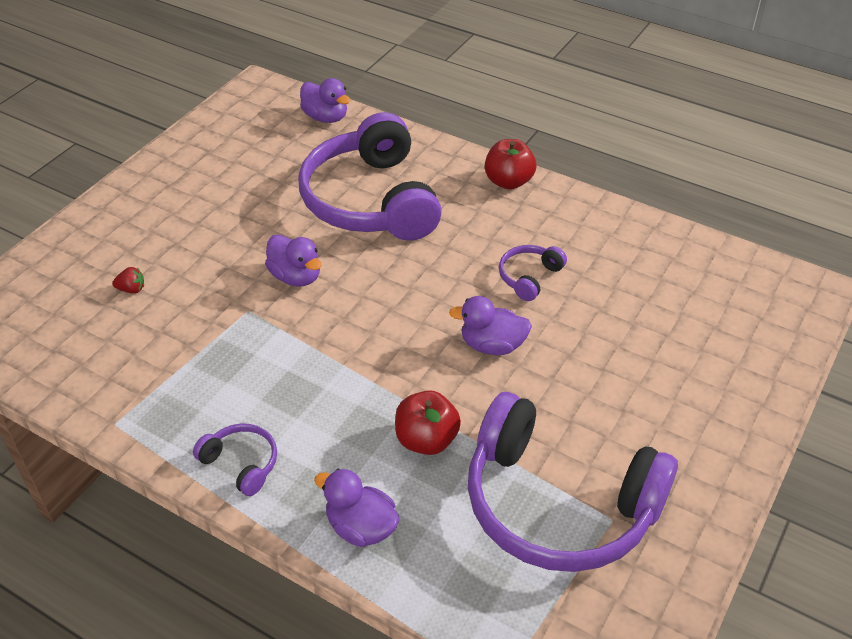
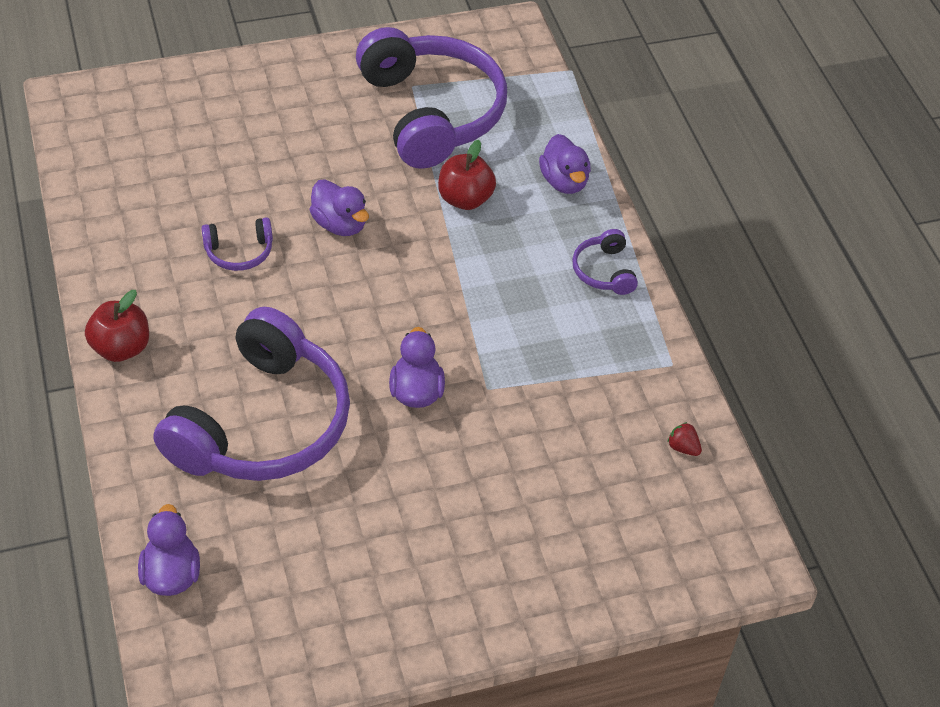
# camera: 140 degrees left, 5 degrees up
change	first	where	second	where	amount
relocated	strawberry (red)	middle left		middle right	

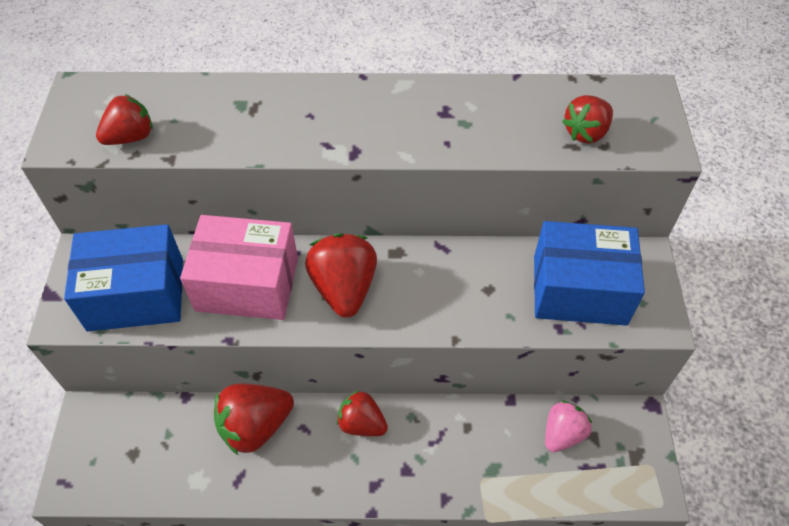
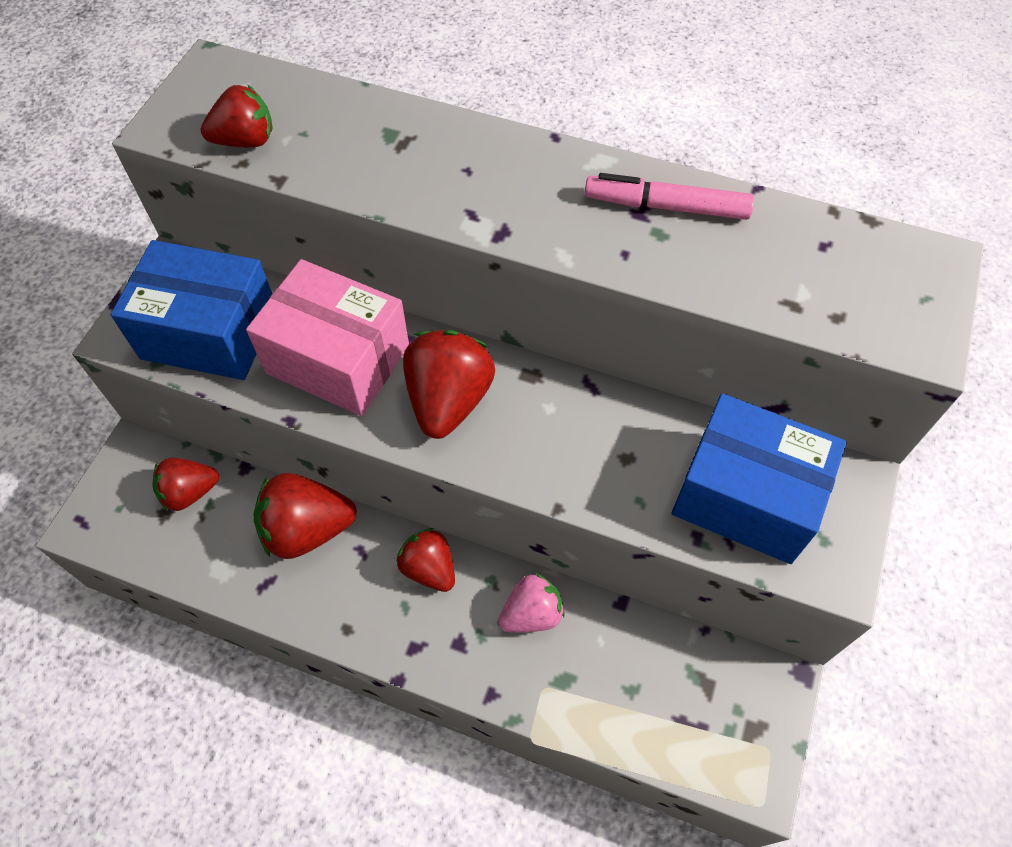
# camera: 20 degrees right, 5 degrees up
change	first	where	second	where	amount
relocated	strawberry (red) (no. 5 from left in the first image)	top right	strawberry (red) (no. 1 from left)	middle left	
relocated	strawberry (pink)	bottom right		bottom centre	
appeared			marker (pink)	top centre	

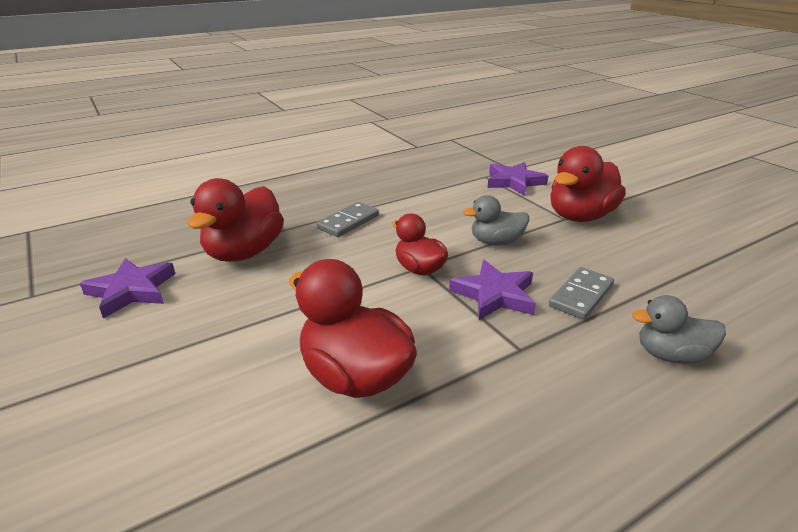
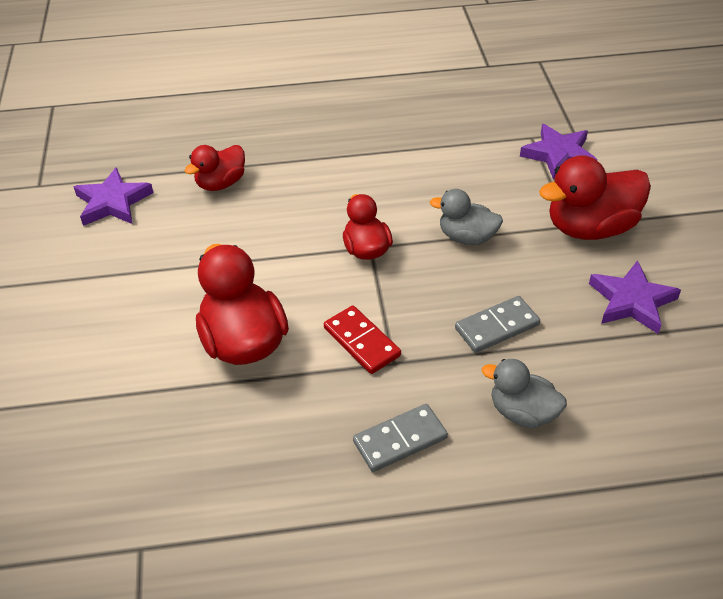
# camera: 25 degrees right, 15 degrees up
change	first	where	second	where	amount
size	duck (red) (no. 1 from left)	middle left		top left	x0.61
relocated	domino (grey) (no. 1 from left)	centre		bottom centre	
relocated	star (purple) (no. 2 from left in the first image)	centre	star (purple) (no. 3 from left)	middle right	
appeared			domino (red)	centre	

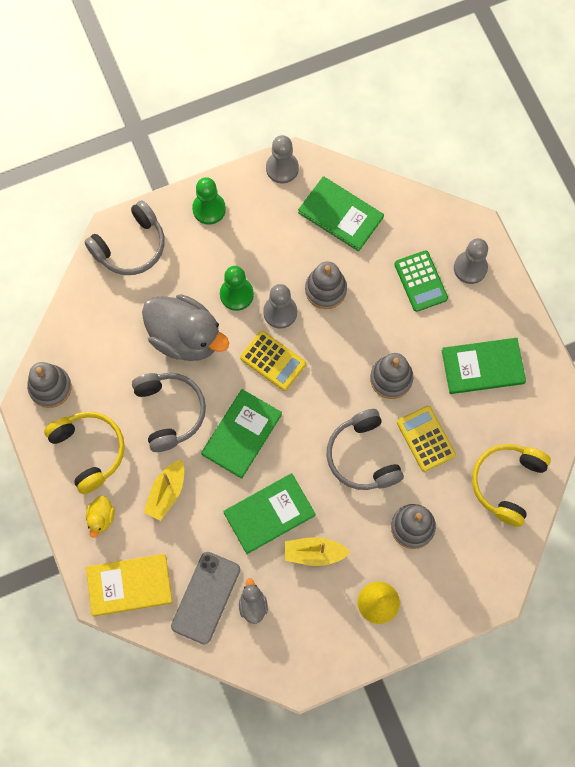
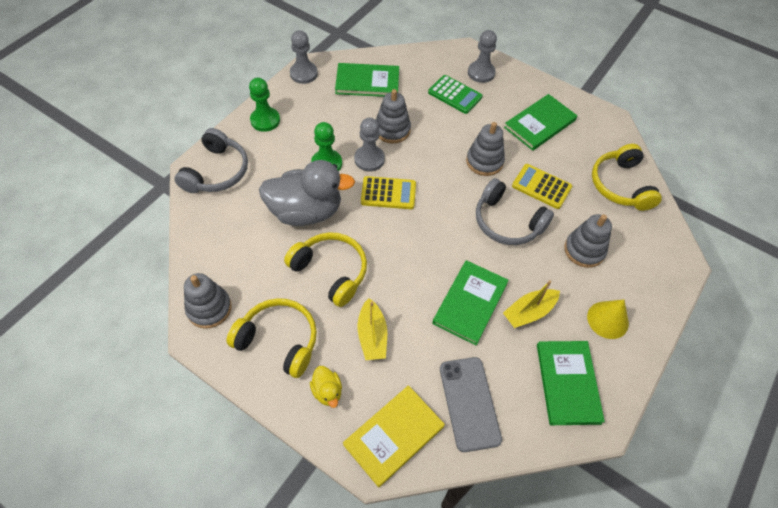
# camera: 35 degrees left, 15 degrees down
change	first	where	second	where	amount
colour	headphones (grey) (no. 2 from left)	middle left	headphones (yellow) (no. 2 from left)	centre	
relocated	book (green) (no. 1 from left in the first image)	centre	book (green) (no. 4 from left)	bottom right	
missing	duck (grey) (no. 2 from left)	bottom centre			

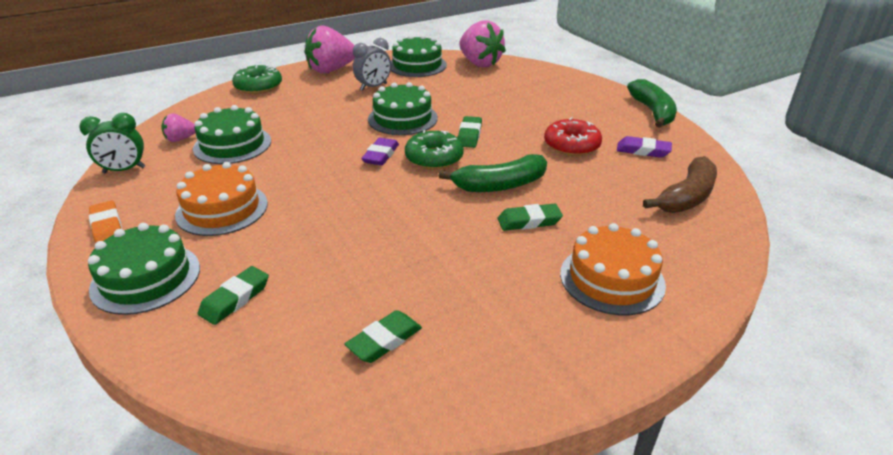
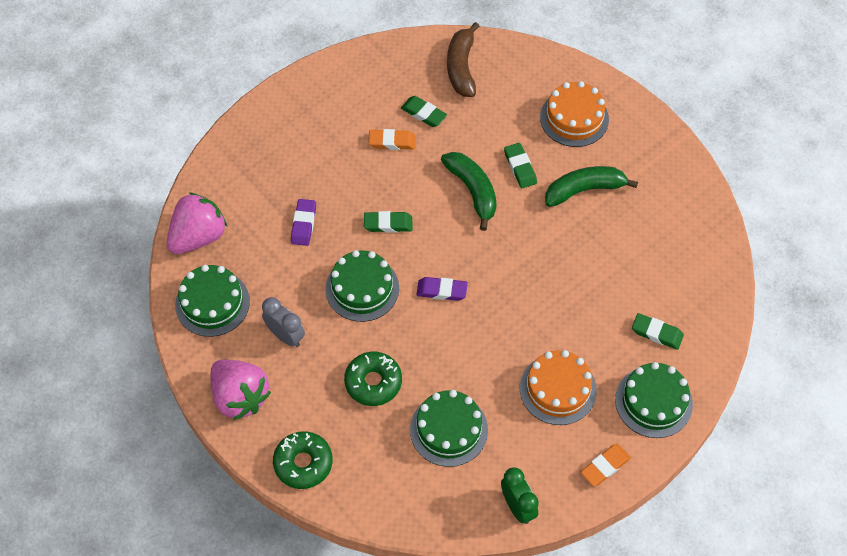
# camera: 100 degrees left, 25 degrees up
change	first	where	second	where	amount
relocated	banana (green) (no. 2 from left)	top right		middle right	
missing	strawberry (pink) (no. 1 from left)	top left			
exchanged	donut (red)	top centre	eraser (orange) (no. 1 from left)	top centre	
relocated	donut (green) (no. 2 from left)	top centre		bottom centre	
relocated	eraser (purple) (no. 2 from left in the first image)	top right	eraser (purple) (no. 1 from left)	centre	
spun	banana (brown)	middle right		top centre	120 degrees counterclockwise
relocated	eraser (green) (no. 2 from left)	bottom centre		top centre	

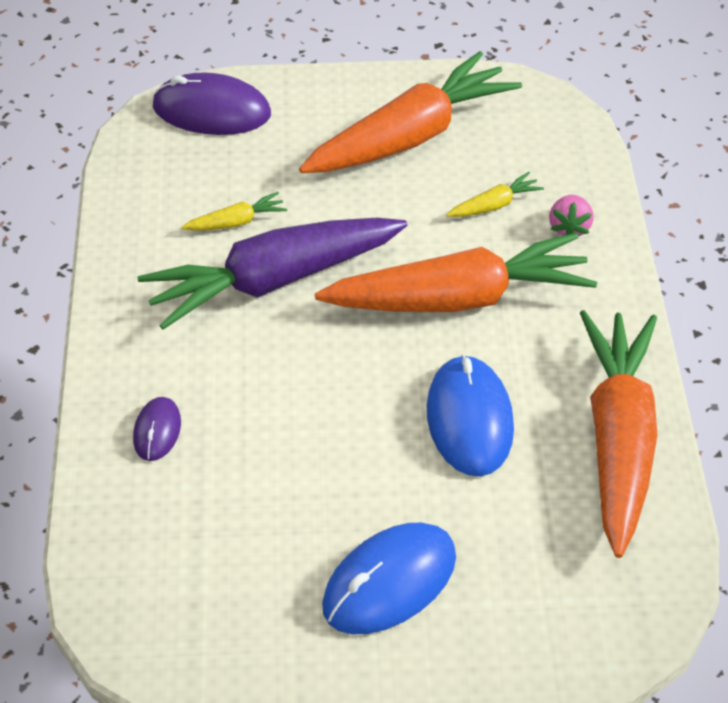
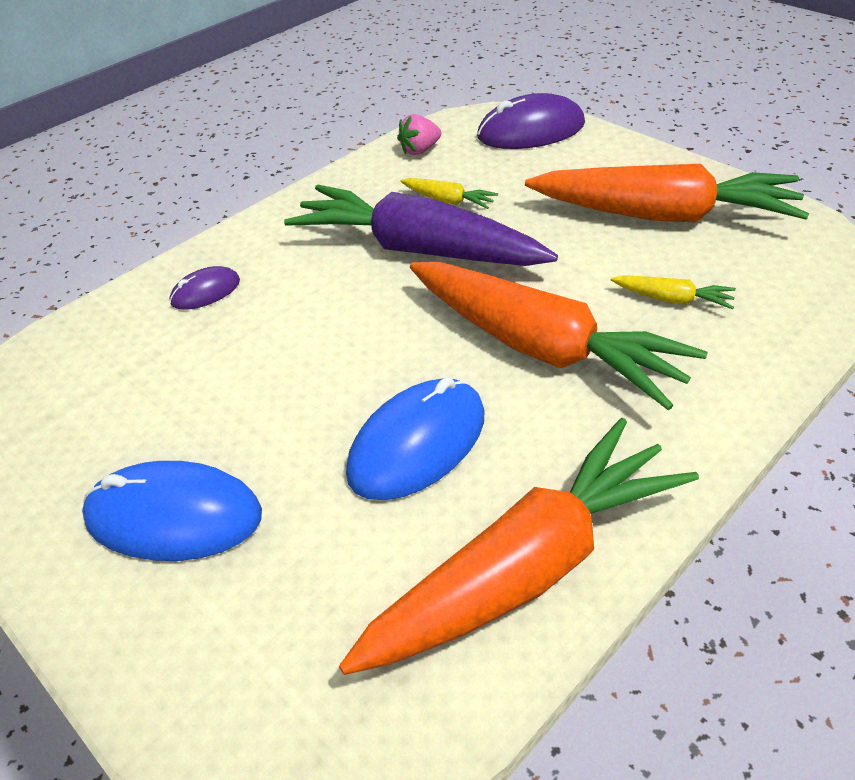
# camera: 50 degrees right, 5 degrees down
change	first	where	second	where	amount
spun	mouse (purple) (no. 2 from left)	top left		top centre	75 degrees counterclockwise
relocated	strawberry (pink)	top right		top centre	

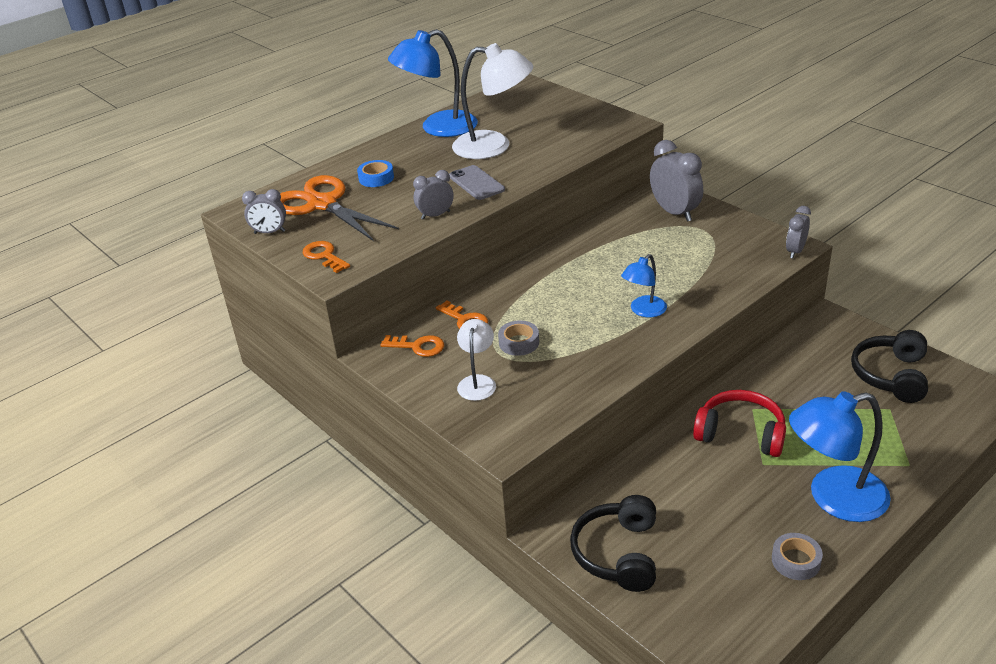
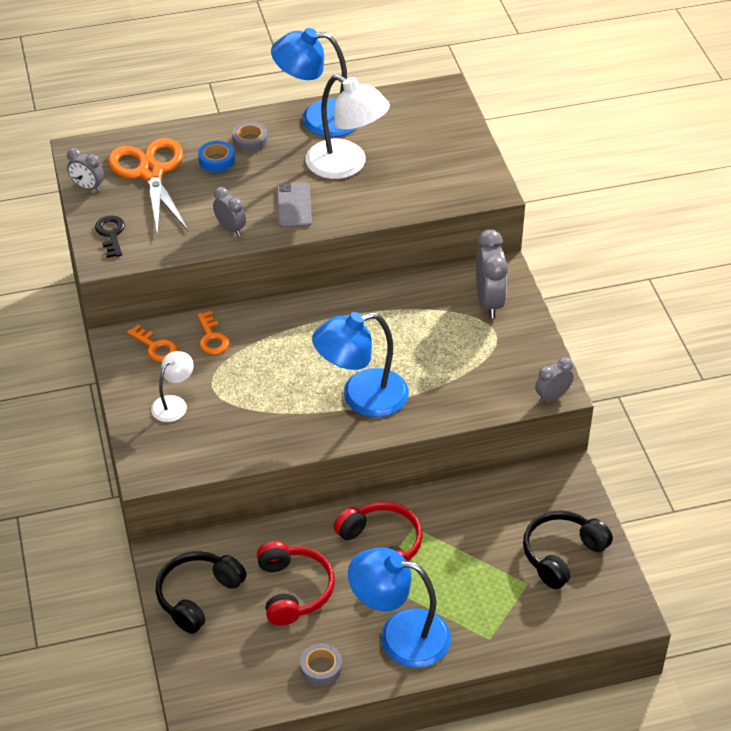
# camera: 25 degrees right, 10 degrees up
change	first	where	second	where	amount
spun	clock (grey) (no. 2 from left)	top centre		top left	45 degrees clockwise
colour	key (orange) (no. 1 from left)	middle left	key (black)	top left	
size	lamp (blue) (no. 2 from left)	centre		centre	x1.85
relocated	tape (grey) (no. 1 from left)	centre		top centre	
appeared			headphones (red) (no. 1 from left)	bottom centre	

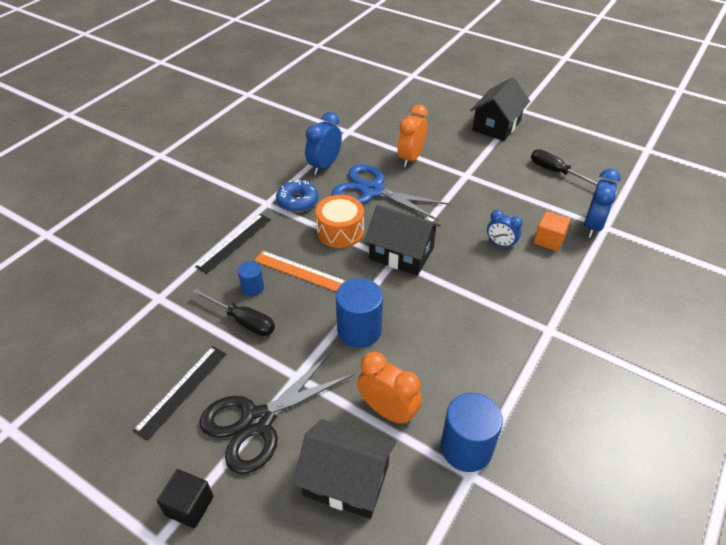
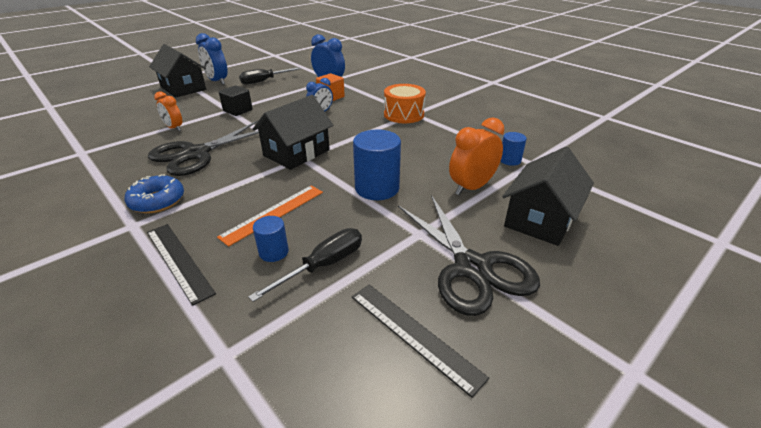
# camera: 75 degrees left, 10 degrees down
change	first	where	second	where	amount
size	clock (orange) (no. 2 from left in the first image)	top centre	clock (orange) (no. 1 from left)	top left	x0.64
relocated	clock (blue) (no. 1 from left)	top centre		top left	
colour	scissors (blue)	centre	scissors (black) (no. 1 from left)	middle left	
relocated	drum (orange)	centre		top centre	
size	cylinder (blue) (no. 3 from left)	bottom centre		middle right	x0.54
relocated	cube (black)	bottom left		top left	

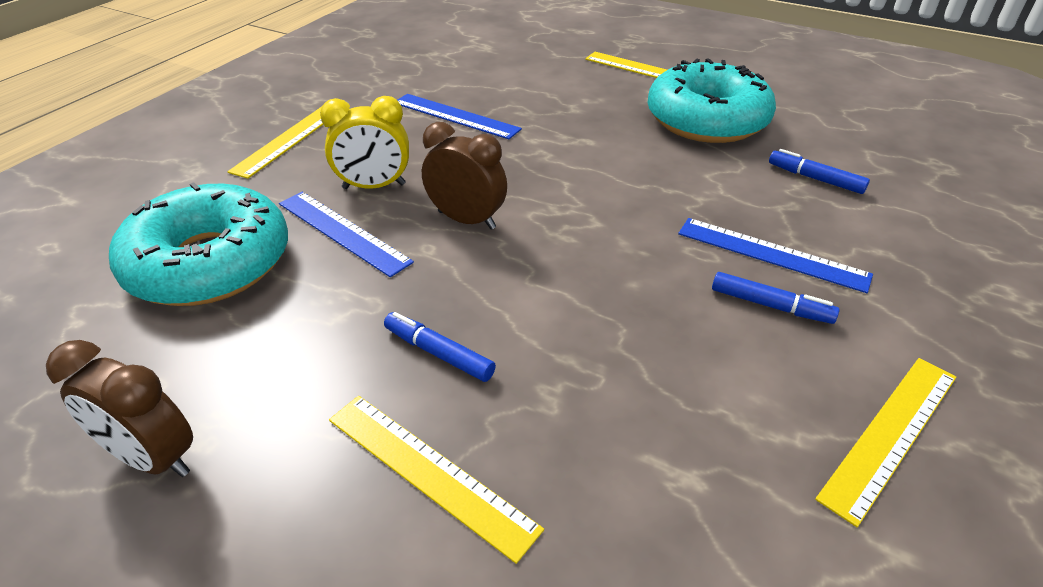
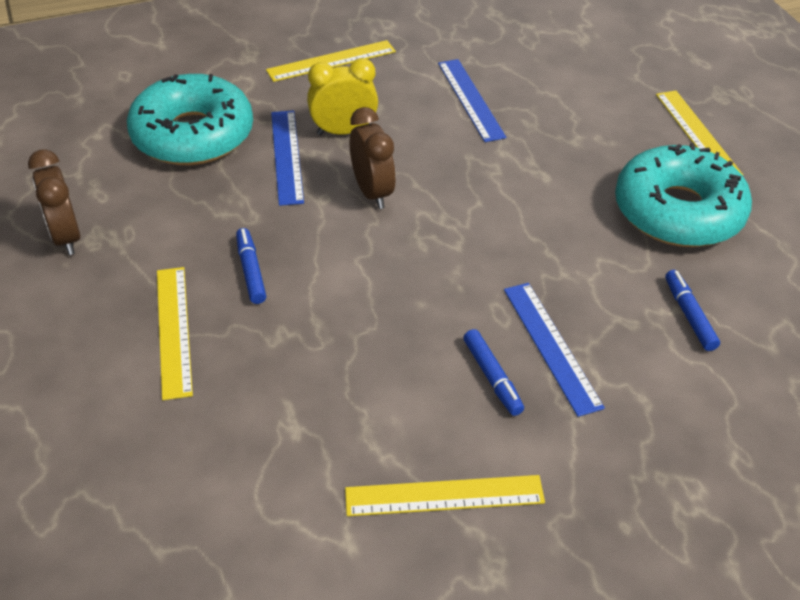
# camera: 40 degrees right, 5 degrees up
change	first	where	second	where	amount
spun	clock (yellow)	top centre		top centre	135 degrees clockwise

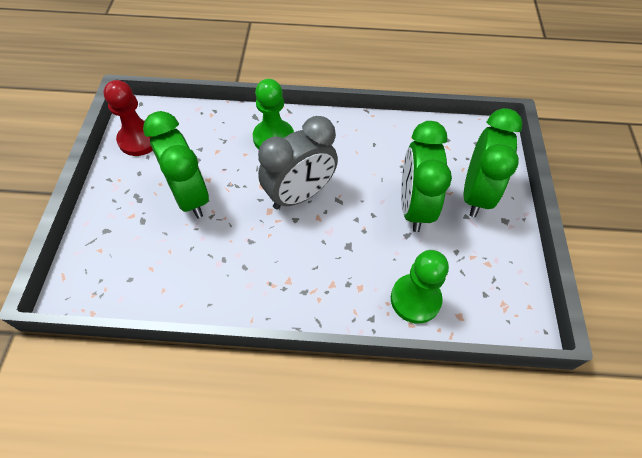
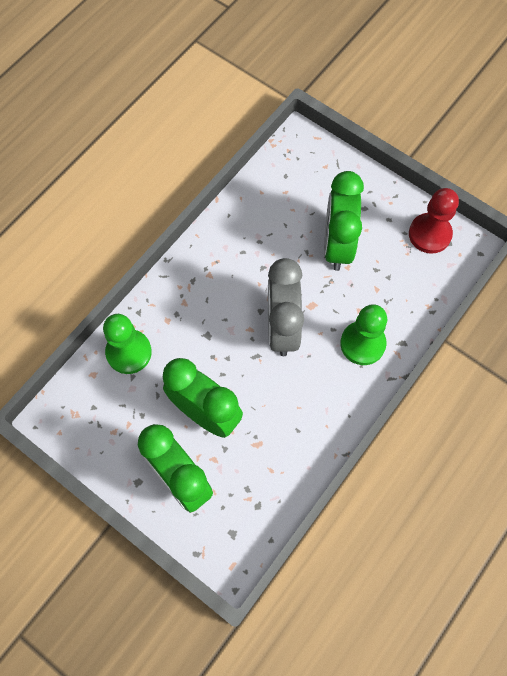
# camera: 125 degrees right, 10 degrees up
change	first	where	second	where	amount
spun	clock (green) (no. 1 from left in the first image)	middle left	clock (green) (no. 3 from left)	top right	90 degrees clockwise

